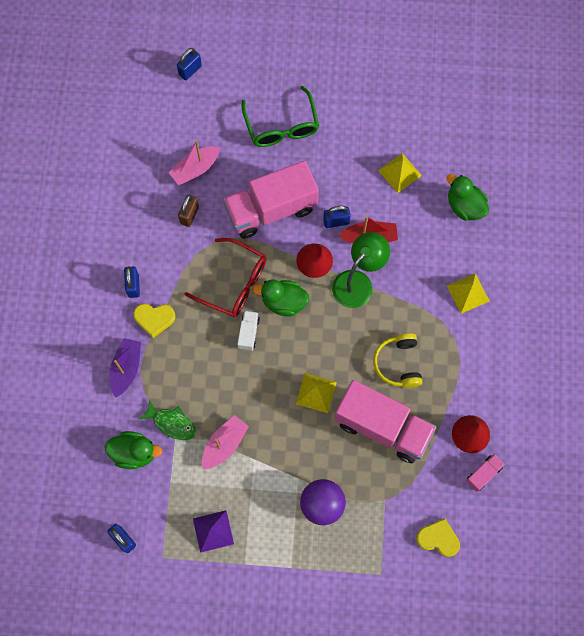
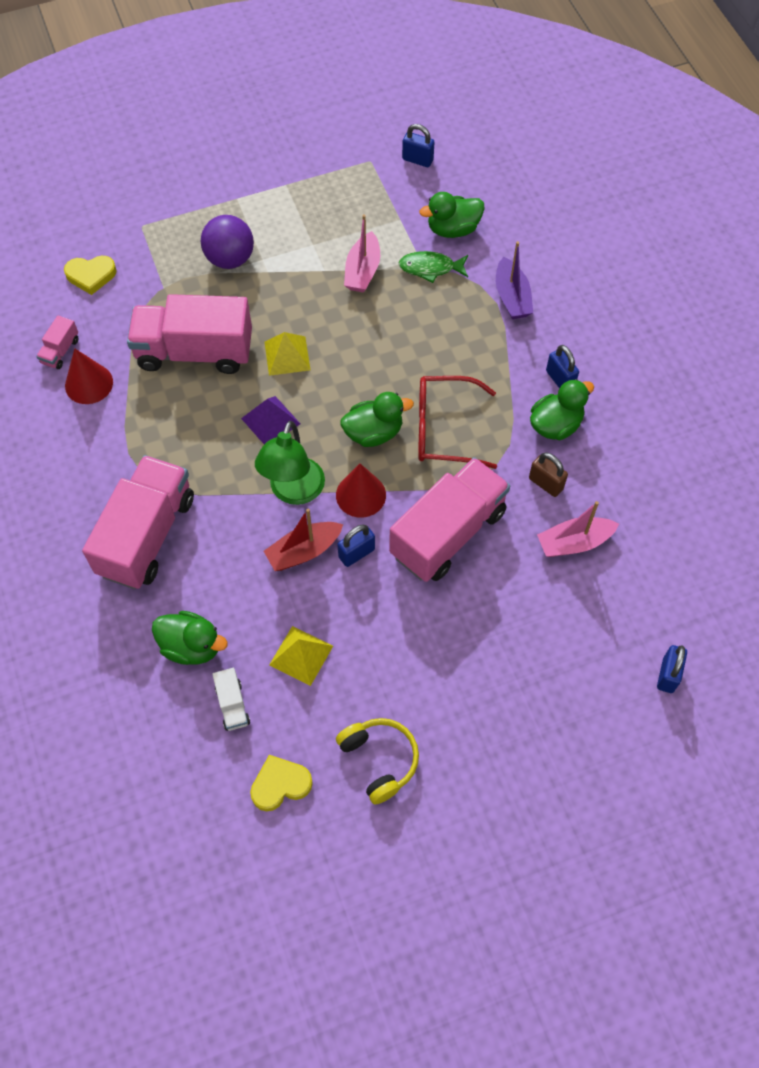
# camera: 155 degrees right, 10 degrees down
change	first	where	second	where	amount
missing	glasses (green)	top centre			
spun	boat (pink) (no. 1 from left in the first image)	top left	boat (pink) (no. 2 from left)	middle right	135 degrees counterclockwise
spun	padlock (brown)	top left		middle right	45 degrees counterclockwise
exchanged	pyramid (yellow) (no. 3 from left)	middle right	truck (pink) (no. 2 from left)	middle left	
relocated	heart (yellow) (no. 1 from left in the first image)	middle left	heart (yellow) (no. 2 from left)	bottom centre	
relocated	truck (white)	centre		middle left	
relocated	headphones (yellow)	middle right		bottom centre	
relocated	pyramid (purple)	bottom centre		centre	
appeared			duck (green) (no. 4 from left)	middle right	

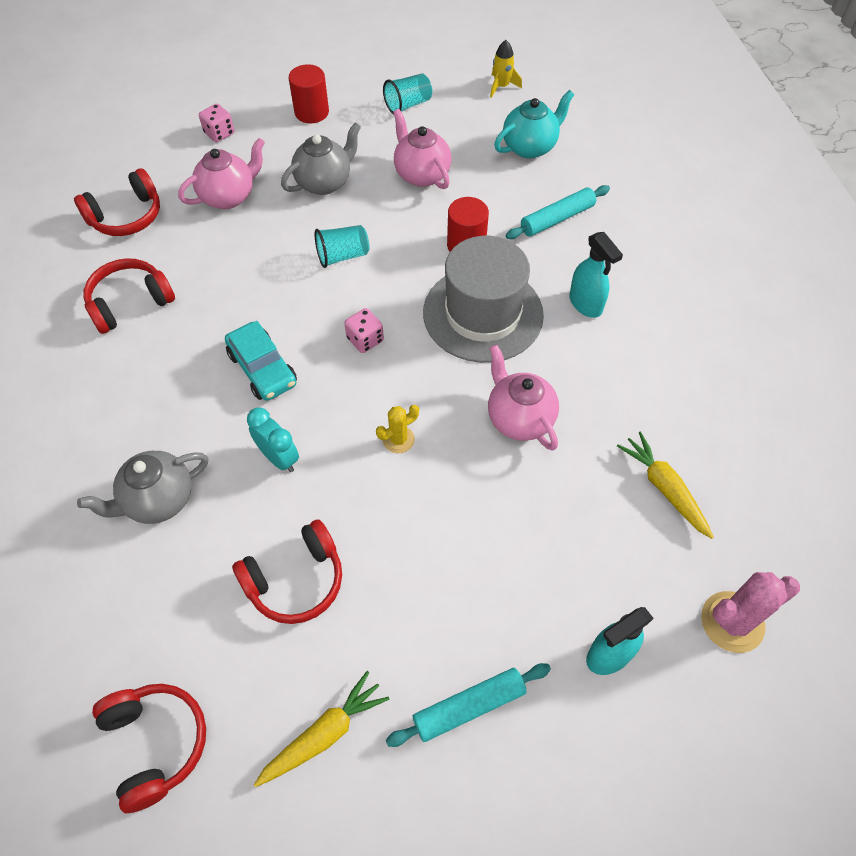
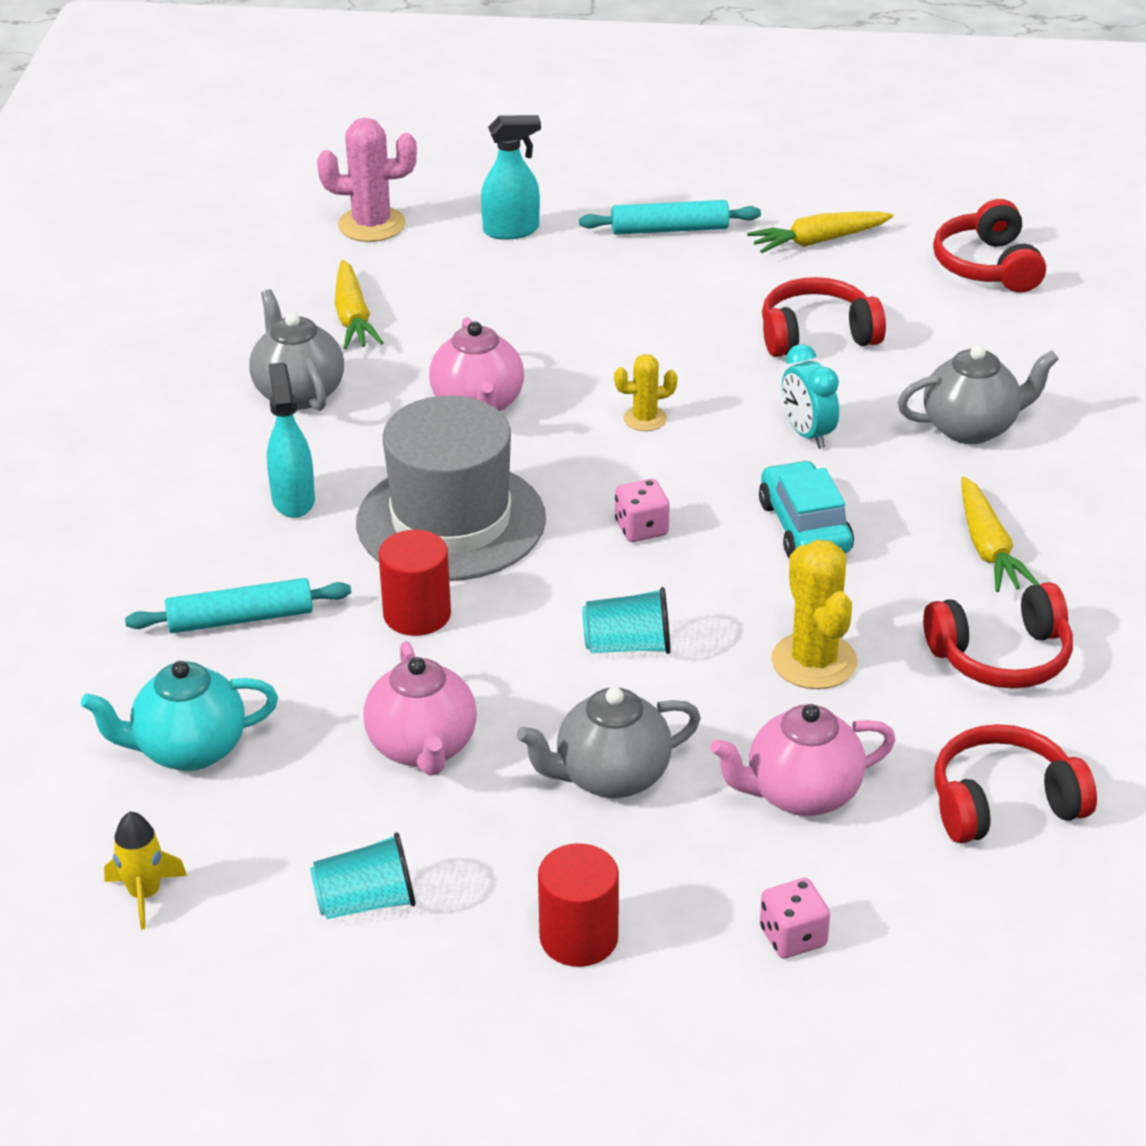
# camera: 160 degrees left, 20 degrees down
change	first	where	second	where	amount
appeared			teapot (grey) (no. 1 from left)	top left	
appeared			carrot (yellow) (no. 3 from left)	middle right	
appeared			cactus (yellow) (no. 2 from left)	middle right	

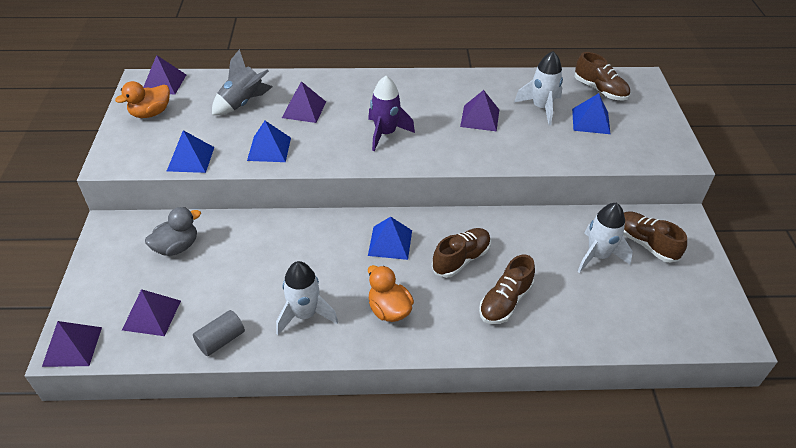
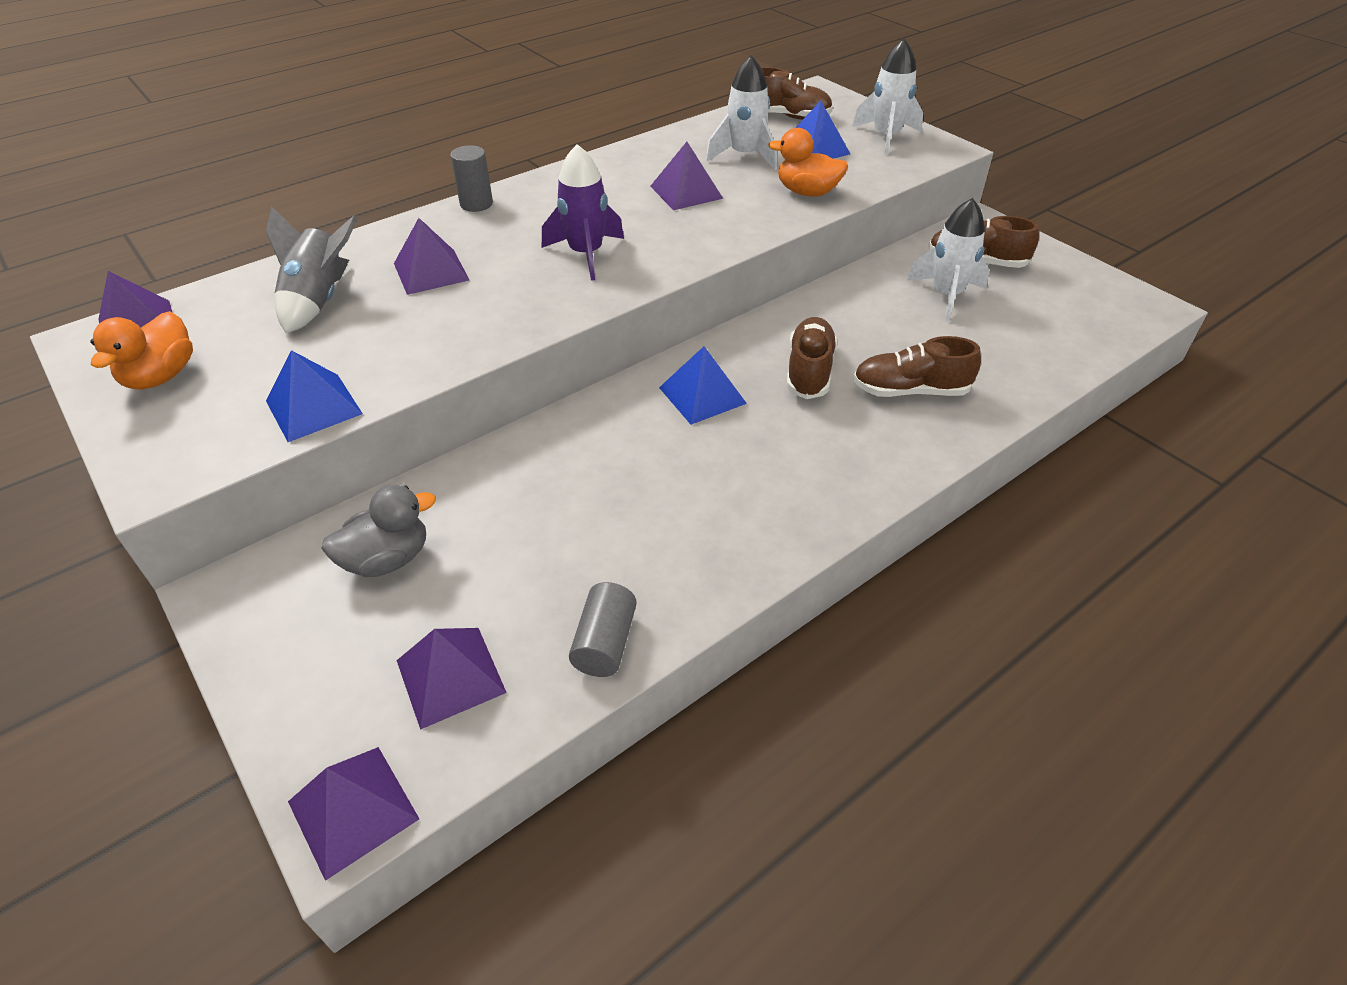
# camera: 35 degrees left, 0 degrees up
change	first	where	second	where	amount
missing	pyramid (blue) (no. 2 from left)	top centre			
spun	duck (grey)	middle left		middle left	45 degrees clockwise
spun	shoe (brown) (no. 2 from left in the first image)	centre	shoe (brown) (no. 3 from left)	middle right	90 degrees clockwise
relocated	rocket (white) (no. 1 from left in the first image)	centre	rocket (white) (no. 2 from left)	top centre	
relocated	duck (orange) (no. 2 from left)	centre		top centre	
appeared			cylinder (grey) (no. 1 from left)	top centre	

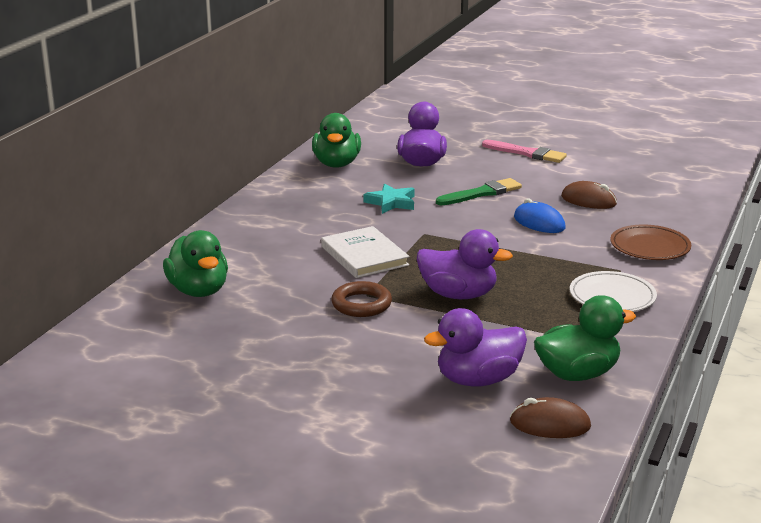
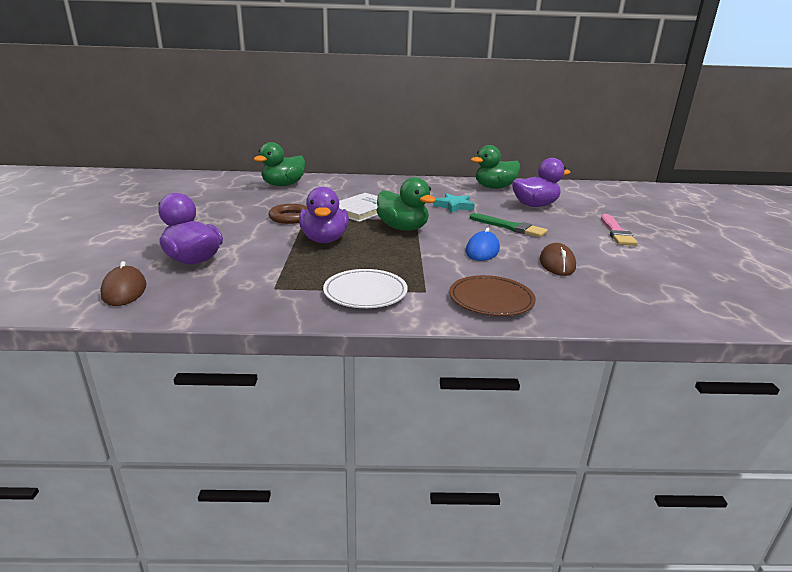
# camera: 65 degrees right, 0 degrees up
change	first	where	second	where	amount
relocated	duck (green) (no. 3 from left in the first image)	middle right	duck (green) (no. 2 from left)	centre	

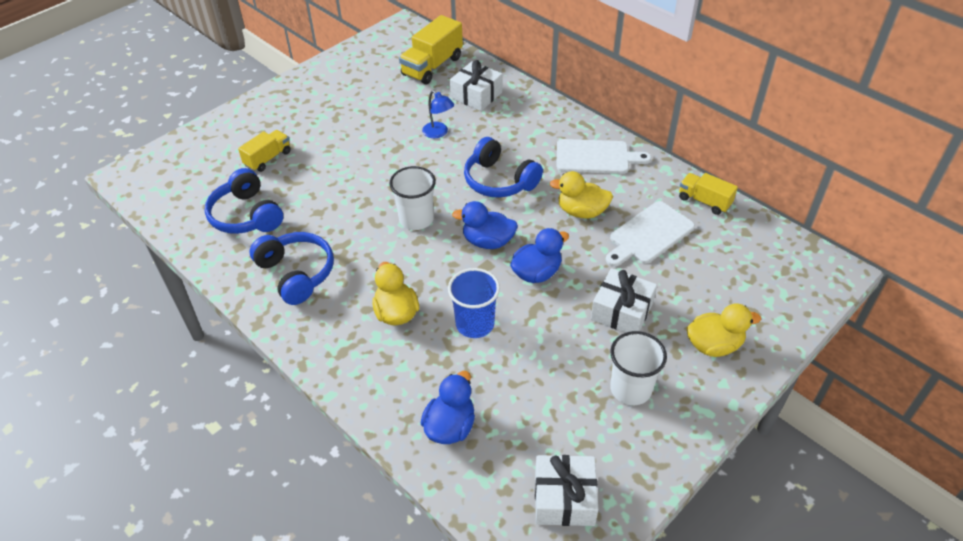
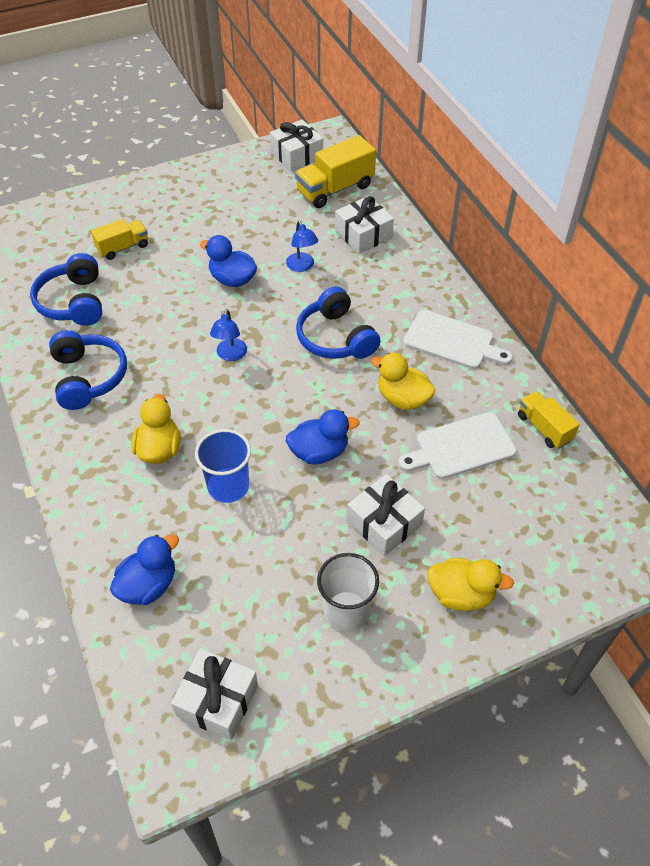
# camera: 20 degrees right, 5 degrees up
change	first	where	second	where	amount
exchanged	cup (white) (no. 1 from left)	centre	lamp (blue) (no. 1 from left)	centre	
relocated	duck (blue) (no. 2 from left)	centre		top centre	
appeared			gift (white) (no. 2 from left)	top centre	

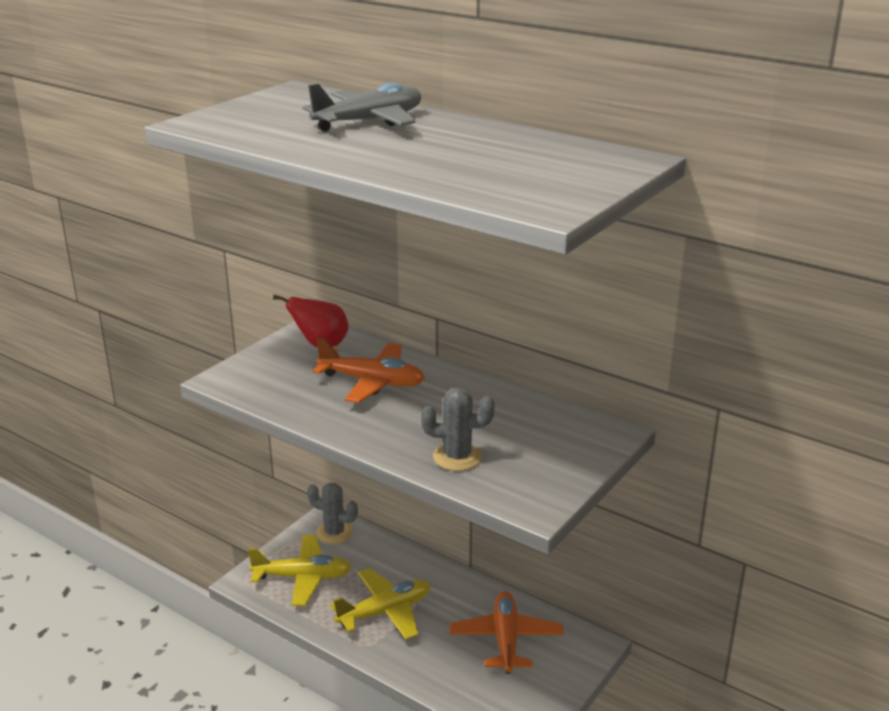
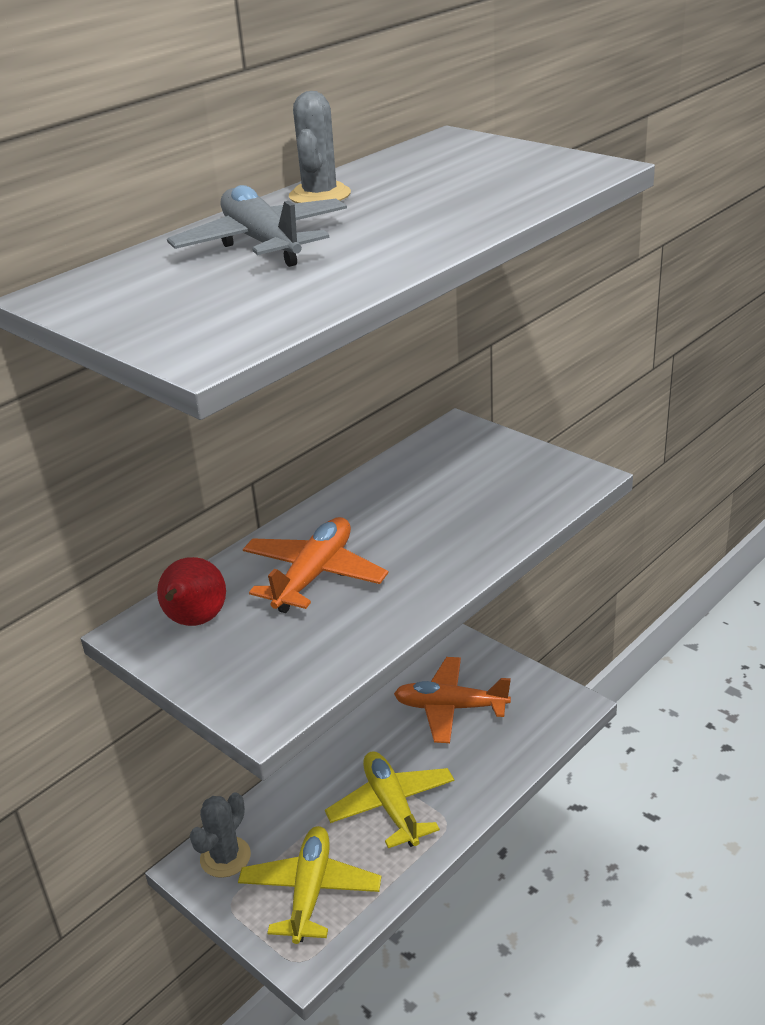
# camera: 80 degrees left, 5 degrees up
change	first	where	second	where	amount
relocated	cactus (grey) (no. 2 from left)	centre		top centre	

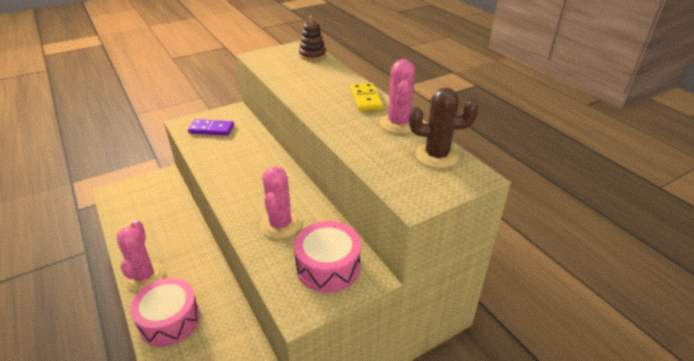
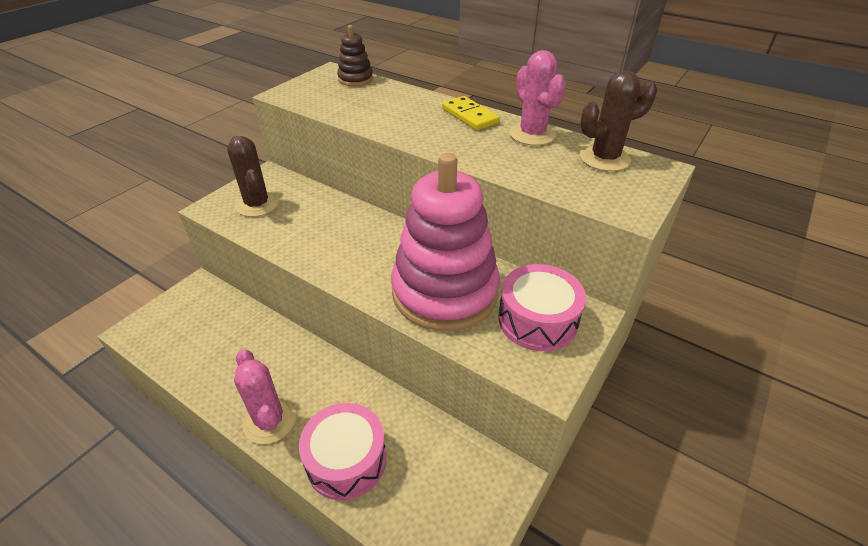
# camera: 25 degrees left, 5 degrees up
change	first	where	second	where	amount
exchanged	domino (purple)	middle left	cactus (brown) (no. 1 from left)	top left	
exchanged	cactus (pink) (no. 2 from left)	centre	stacking toy (pink)	centre	

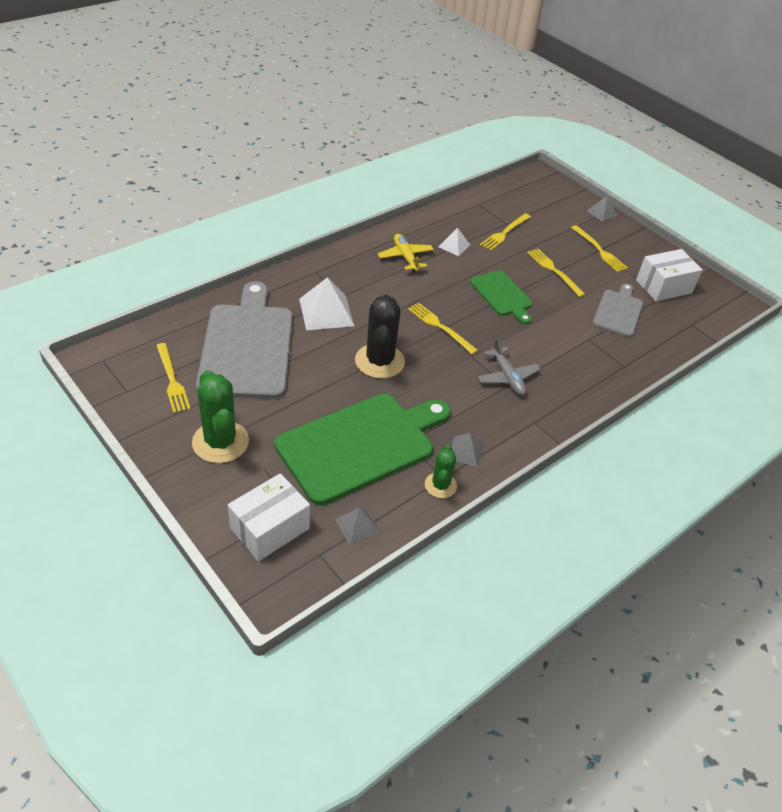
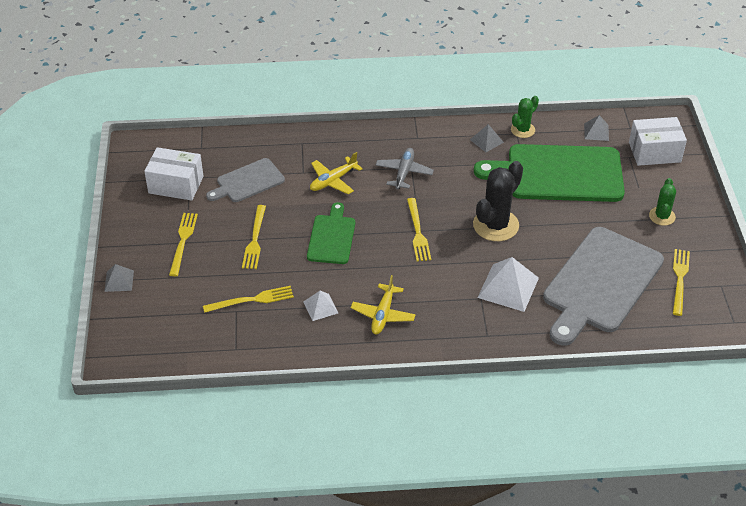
# camera: 140 degrees left, 0 degrees up
change	first	where	second	where	amount
size	cactus (green) (no. 1 from left in the first image)	middle left	cactus (green) (no. 2 from left)	middle right	x0.57
appeared			plane (yellow) (no. 1 from left)	centre	

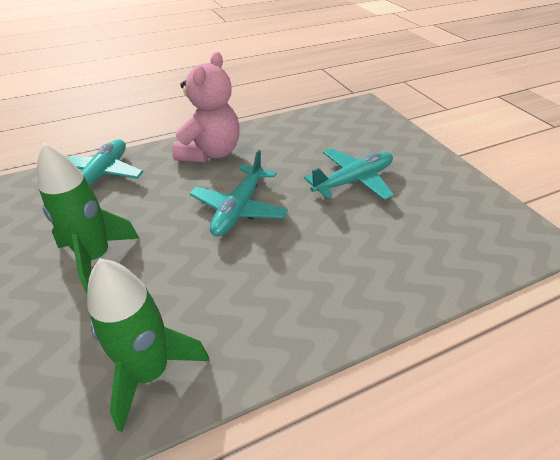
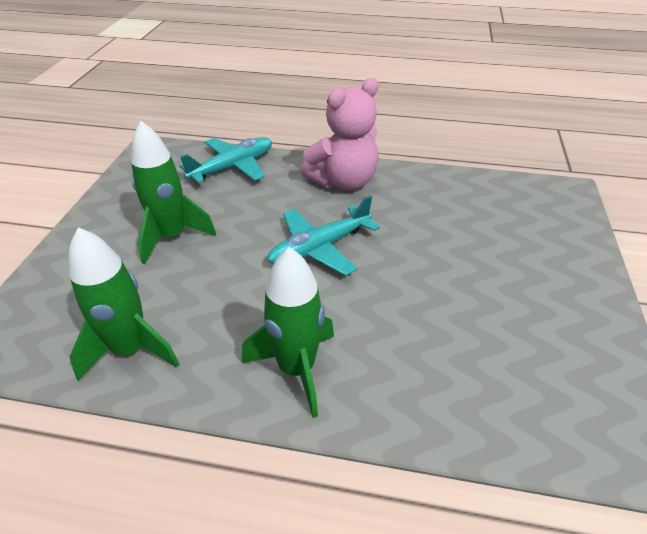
# camera: 35 degrees right, 0 degrees up
change	first	where	second	where	amount
missing	plane (turquoise) (no. 3 from left)	centre			
appeared			rocket (green) (no. 3 from left)	centre	

